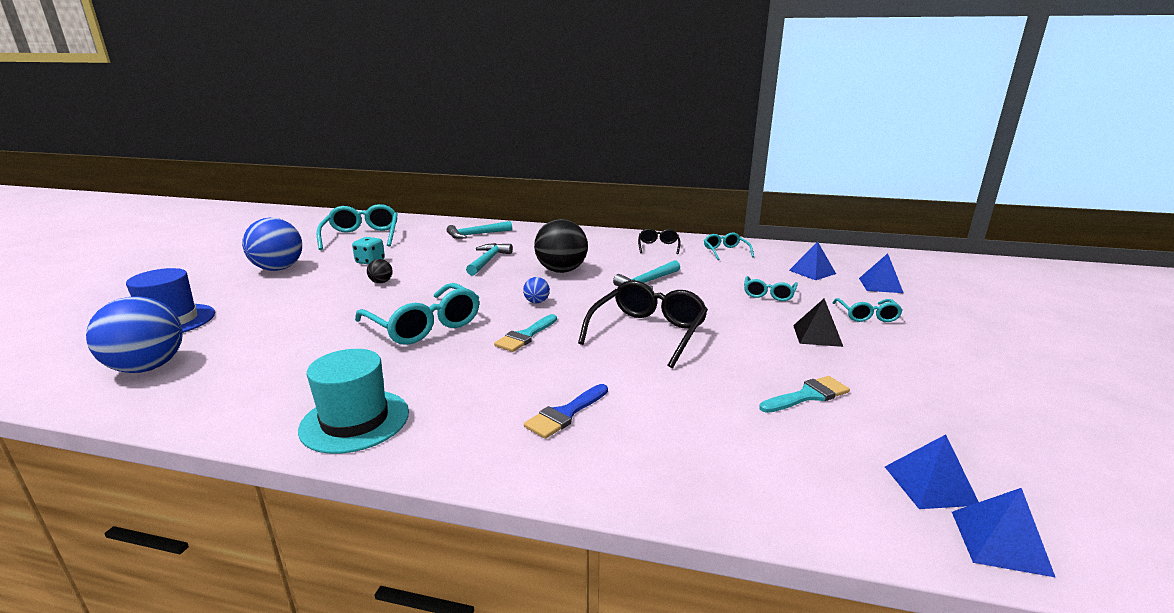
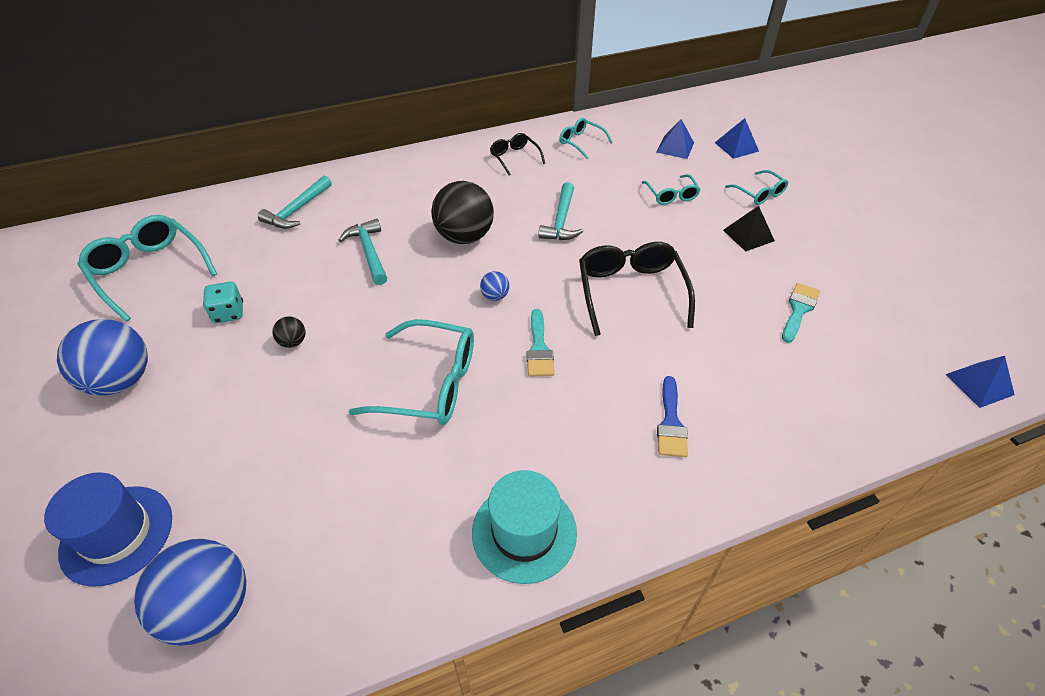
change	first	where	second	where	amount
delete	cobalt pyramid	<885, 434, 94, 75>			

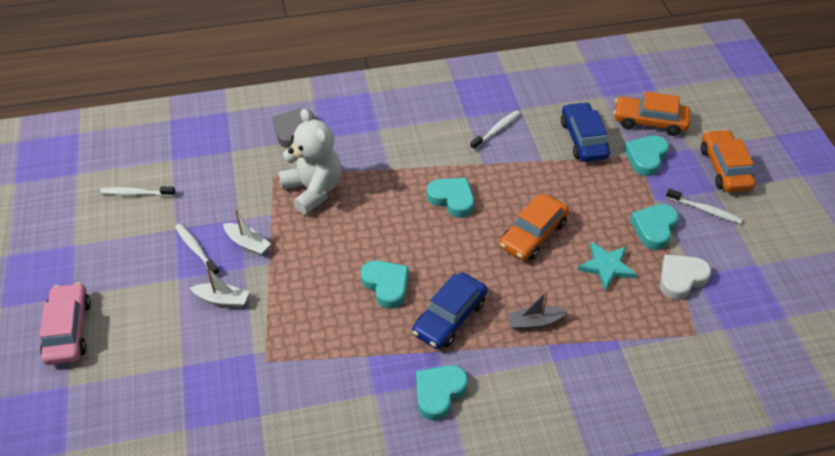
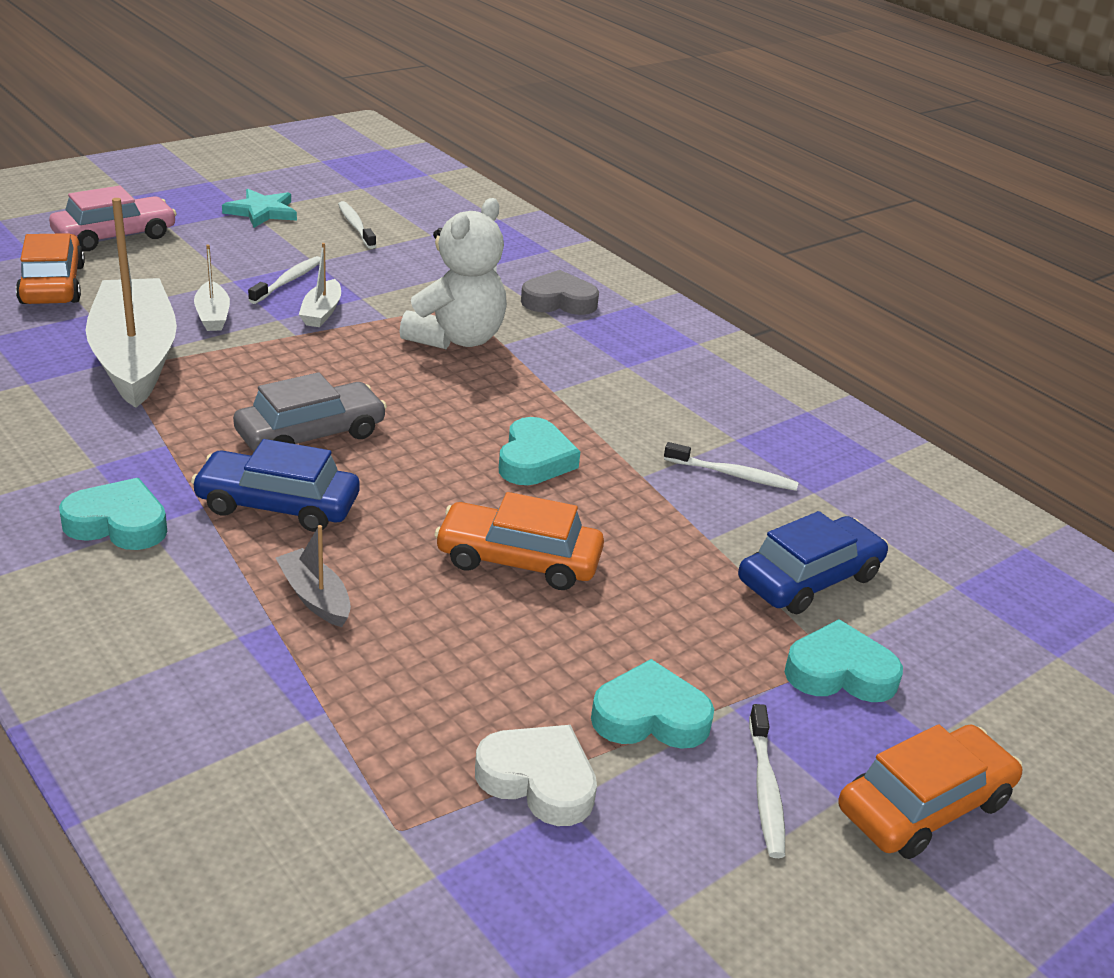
change	first	where	second	where	amount
insert			pure white toy boat	<86, 198, 91, 210>	
move	aqua five-pointed star	<578, 242, 59, 49>		<222, 188, 75, 40>	
move	bright orange automobile	<614, 92, 77, 44>		<16, 233, 69, 71>	
replace	aqua heart shape	<361, 260, 48, 49>	grey automobile	<233, 372, 154, 79>	

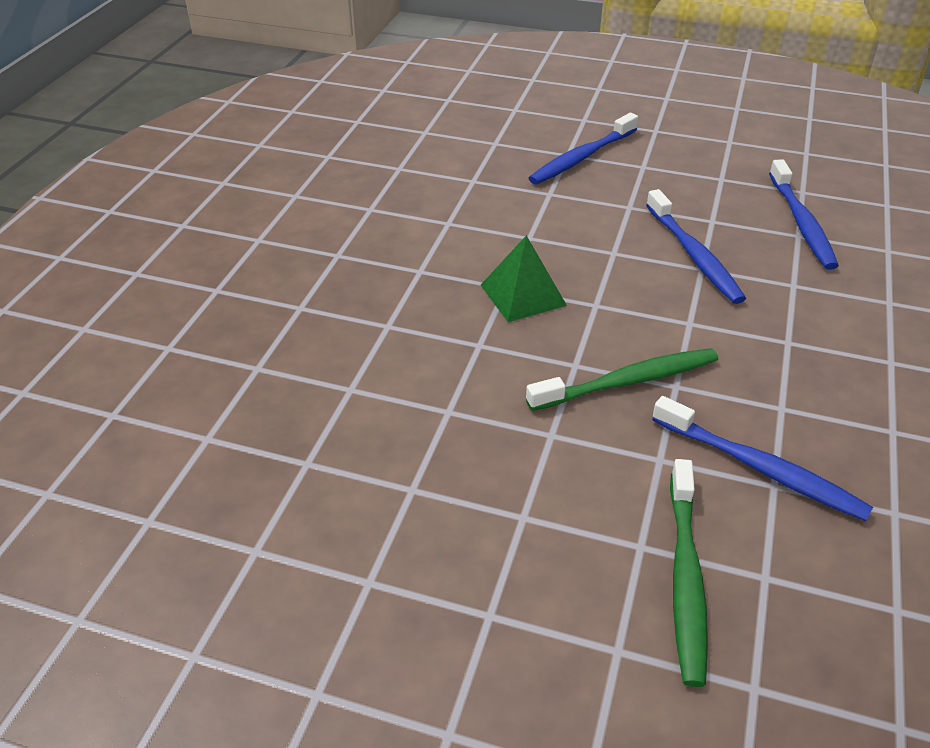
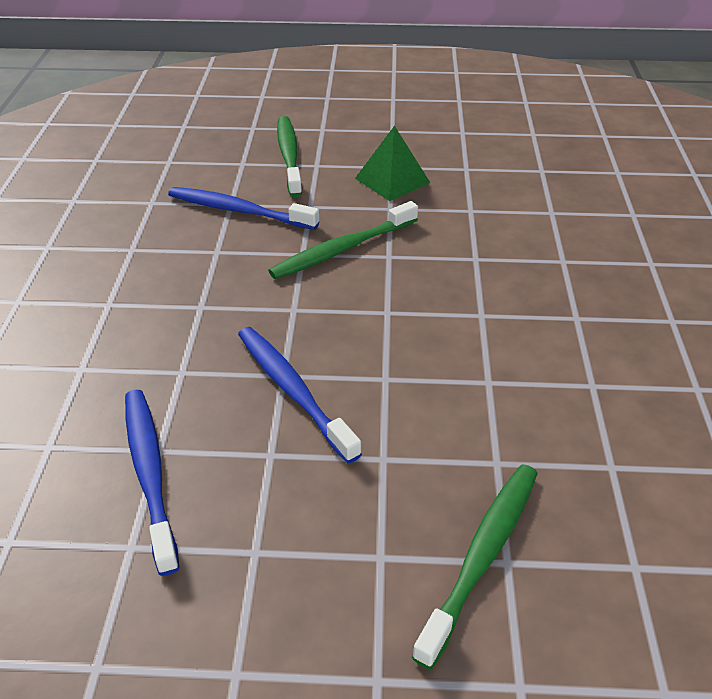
change	first	where	second	where	amount
move	emerald pyramid	<481, 235, 86, 87>		<355, 125, 75, 76>	
recolor	cobalt tooth brush	<529, 113, 109, 71>	emerald tooth brush	<412, 464, 126, 205>	

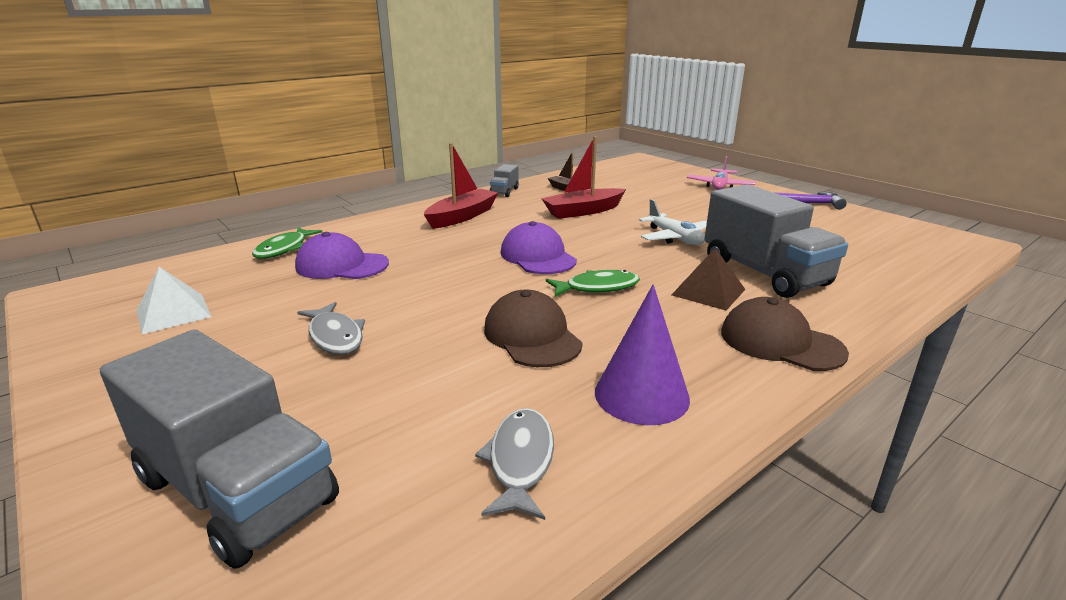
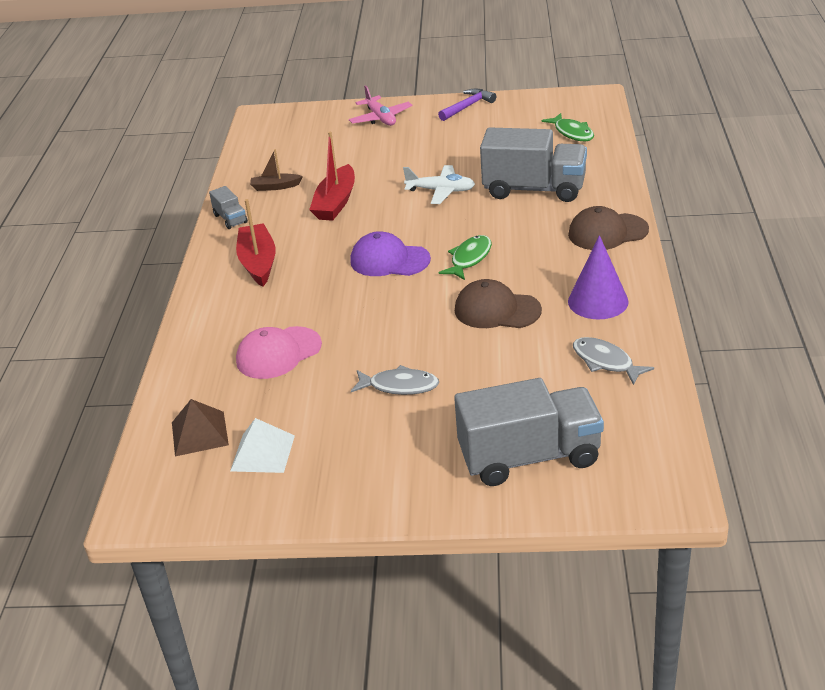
change	first	where	second	where	amount
move	emerald fish	<252, 227, 70, 32>		<542, 113, 52, 28>	
move	brown pyramid	<672, 248, 73, 63>		<172, 399, 57, 57>	
recolor	violet cap	<295, 232, 94, 47>	rose-pink cap	<236, 326, 86, 53>	

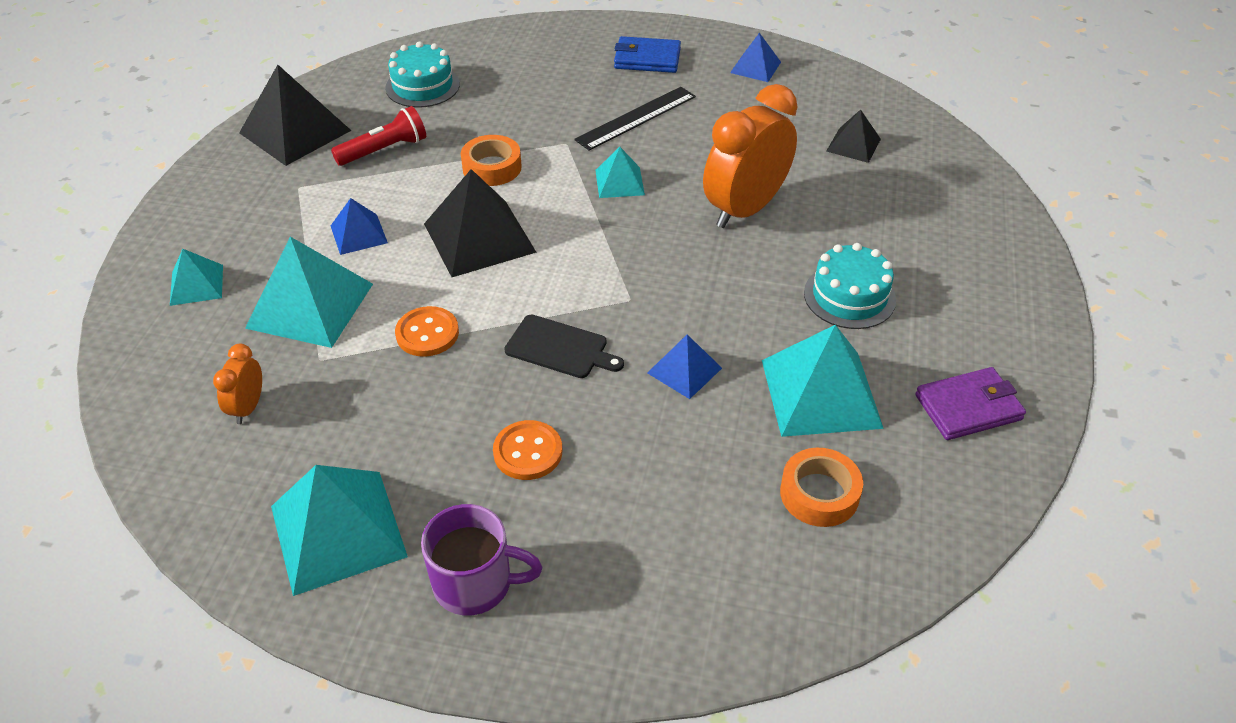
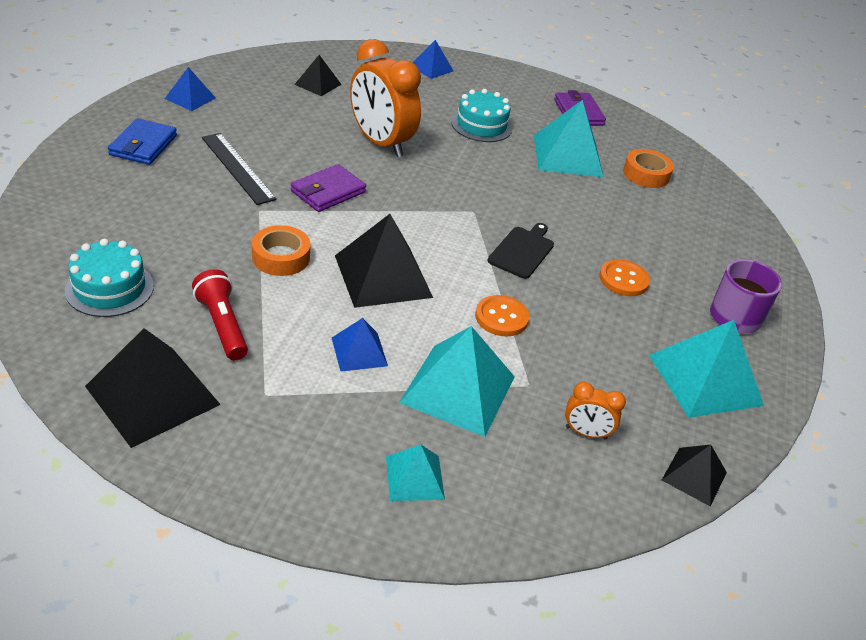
change	first	where	second	where	amount
insert			jet-black pyramid	<662, 445, 65, 61>	
move	cobalt pyramid	<647, 335, 75, 64>		<413, 40, 40, 39>	
replace	aqua pyramid	<595, 147, 50, 51>	violet card wallet	<291, 164, 75, 48>	

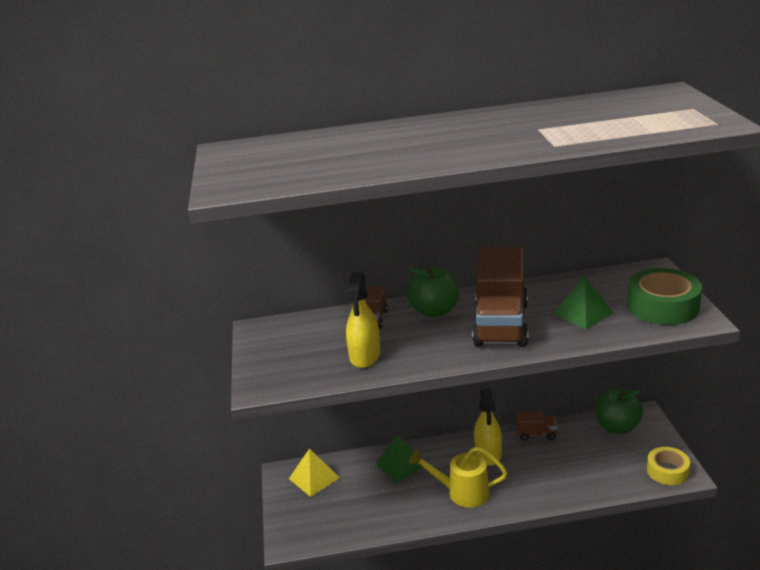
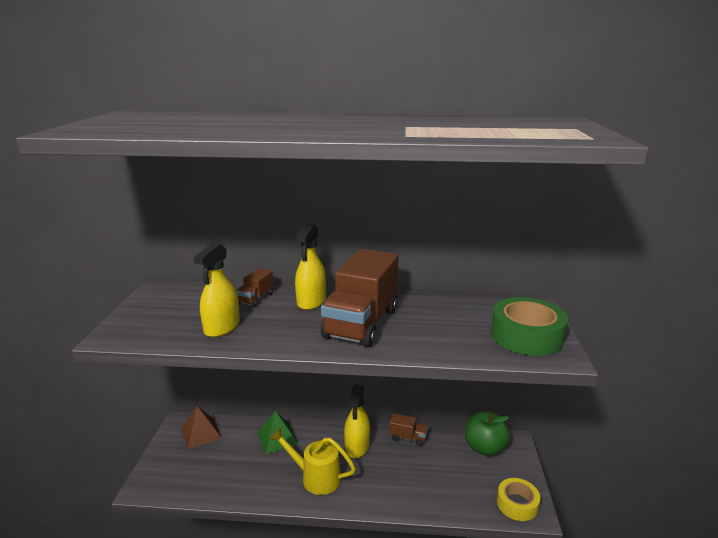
change	first	where	second	where	amount
delete	emerald pyramid	<554, 275, 59, 55>			
replace	emerald apple	<406, 266, 53, 51>	yellow spray bottle	<295, 224, 31, 86>	
recolor	yellow pyramid	<289, 448, 51, 49>	brown pyramid	<181, 406, 41, 43>	

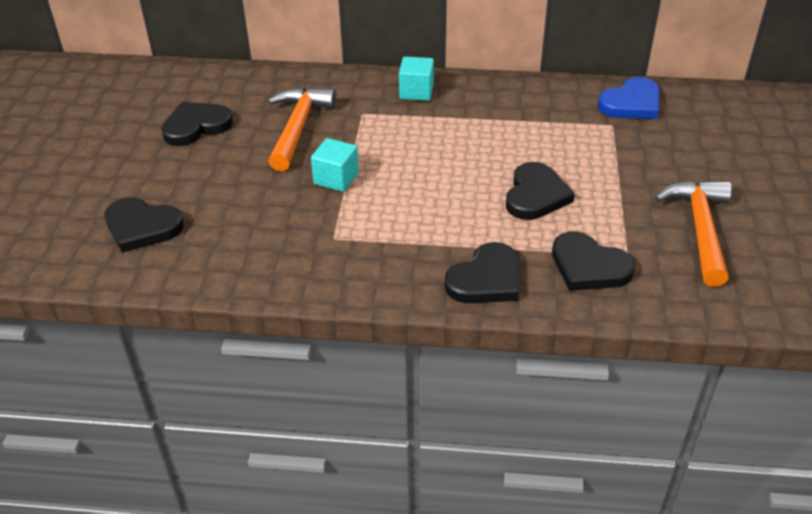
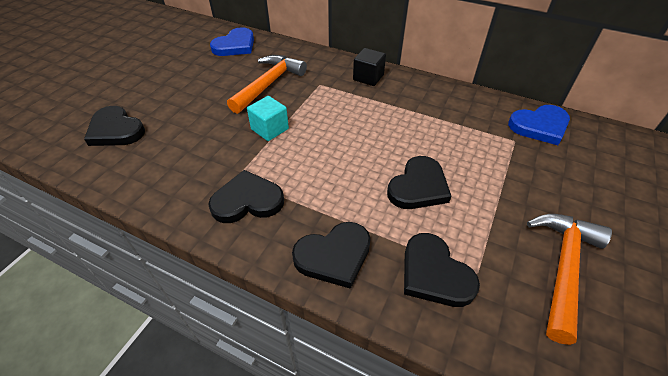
change	first	where	second	where	amount
insert			cobalt heart shape	<210, 27, 44, 29>	
move	jet-black heart shape	<161, 102, 72, 44>		<208, 170, 76, 53>	
recolor	aqua block	<399, 57, 35, 44>	jet-black block	<353, 48, 33, 38>	

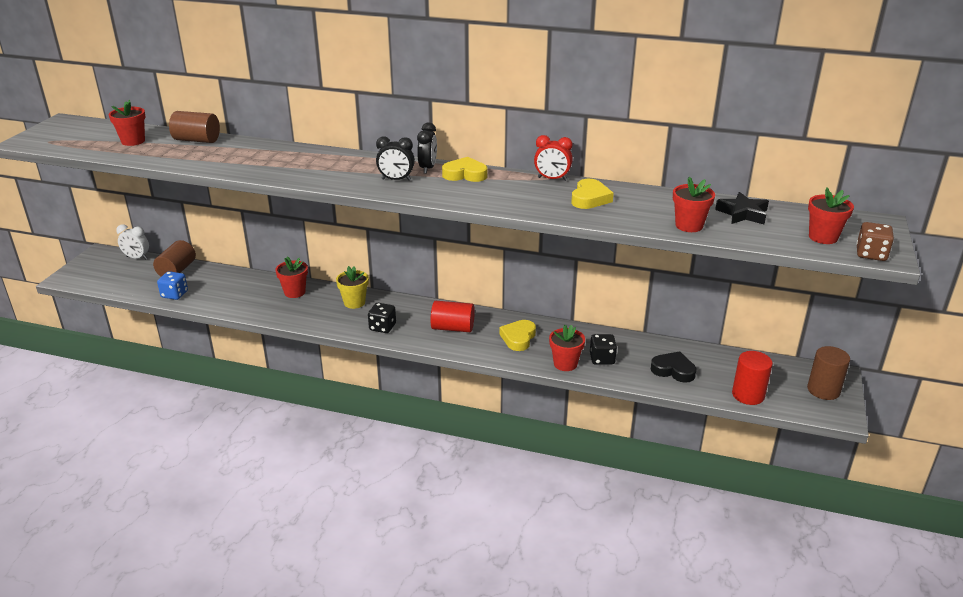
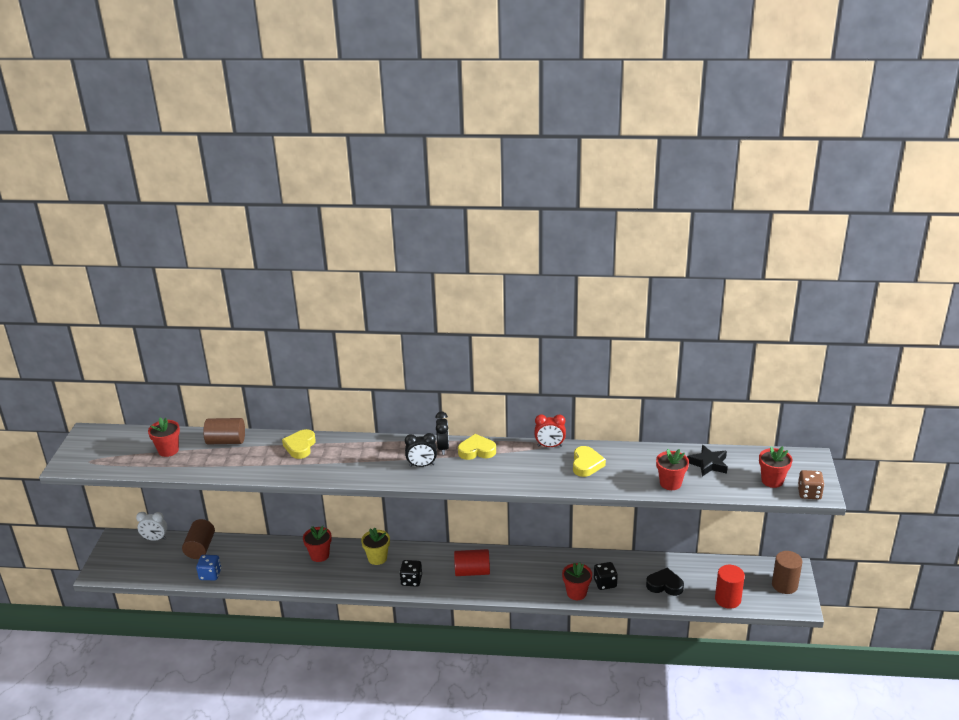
change	first	where	second	where	amount
move	yellow heart shape	<499, 320, 37, 31>		<282, 429, 34, 30>	

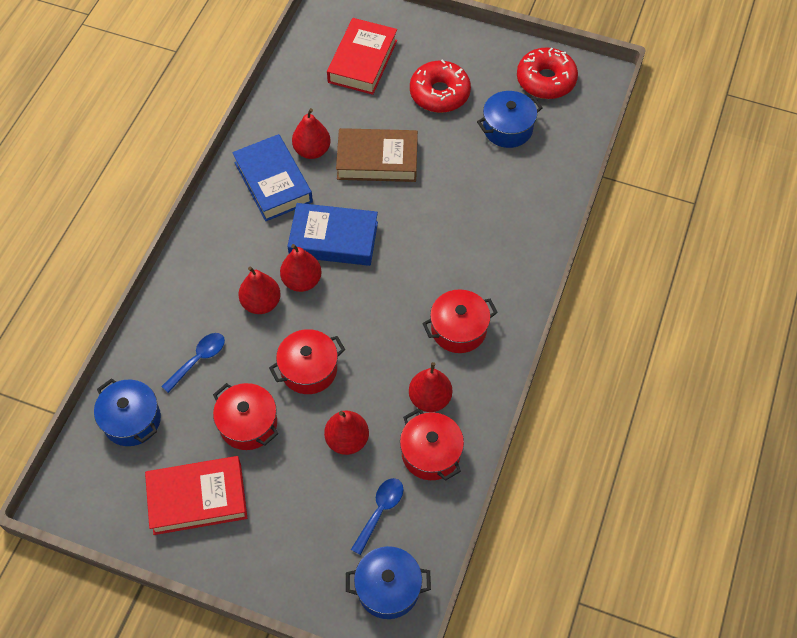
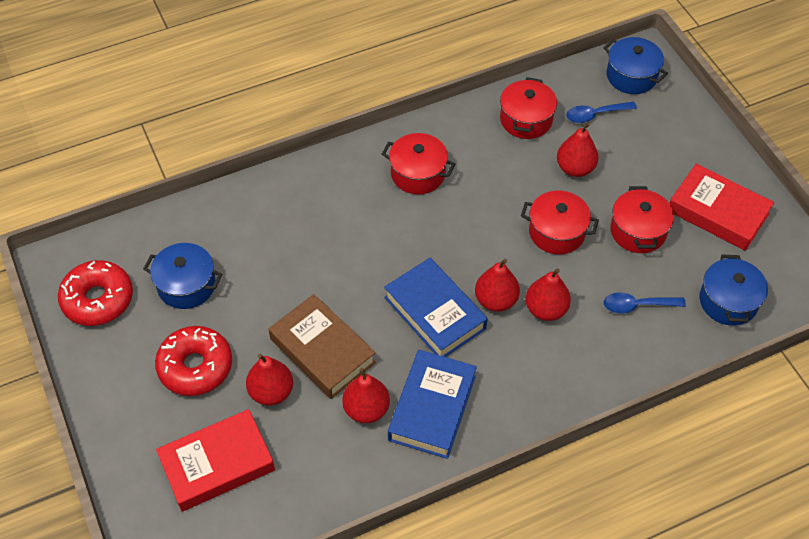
change	first	where	second	where	amount
move	crimson pear	<409, 362, 43, 50>		<246, 354, 47, 52>	

